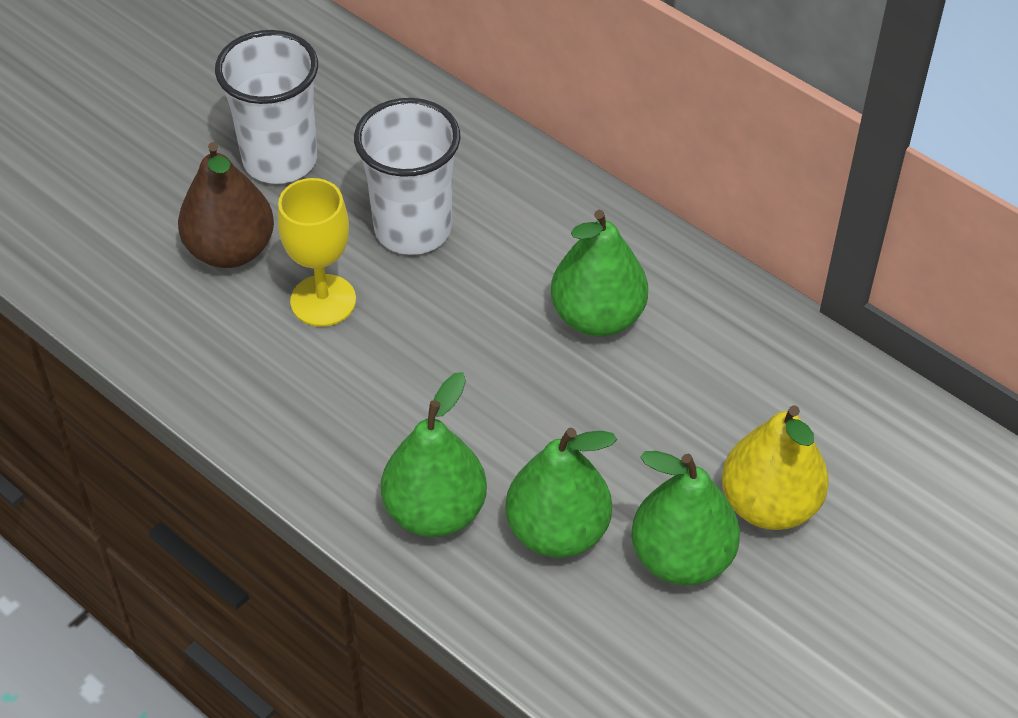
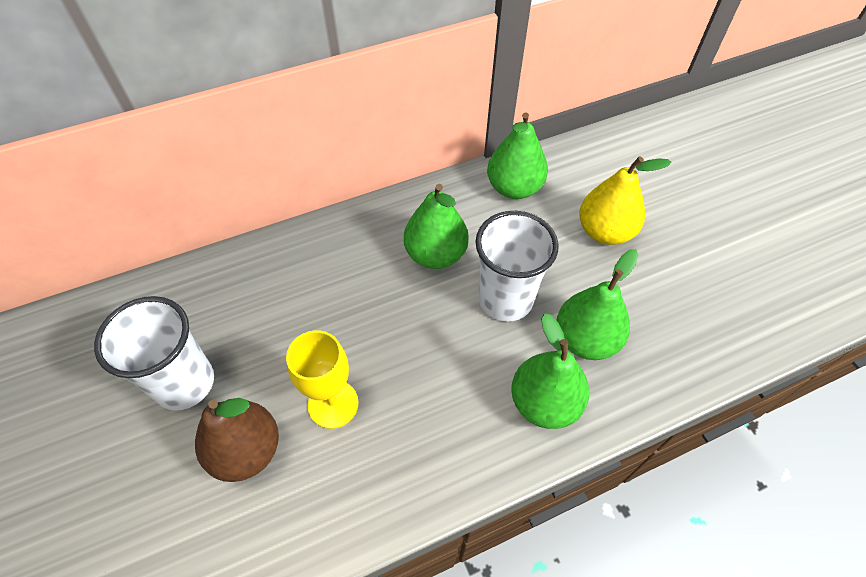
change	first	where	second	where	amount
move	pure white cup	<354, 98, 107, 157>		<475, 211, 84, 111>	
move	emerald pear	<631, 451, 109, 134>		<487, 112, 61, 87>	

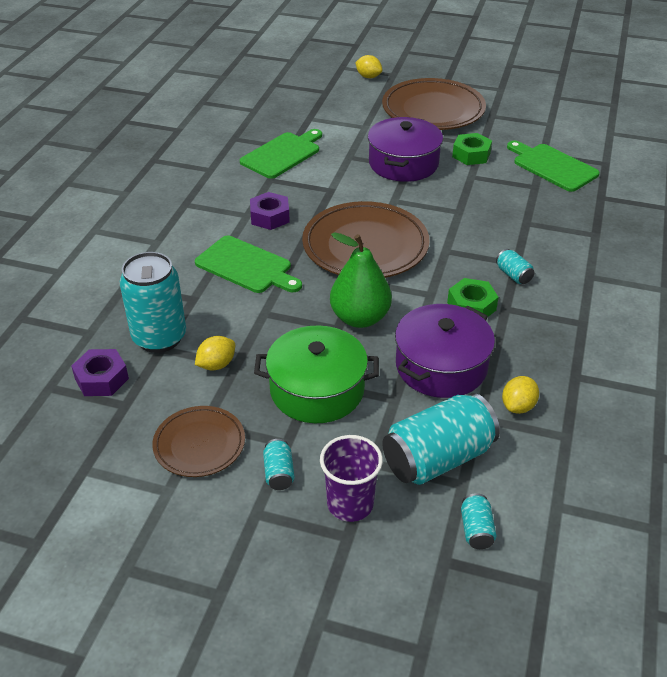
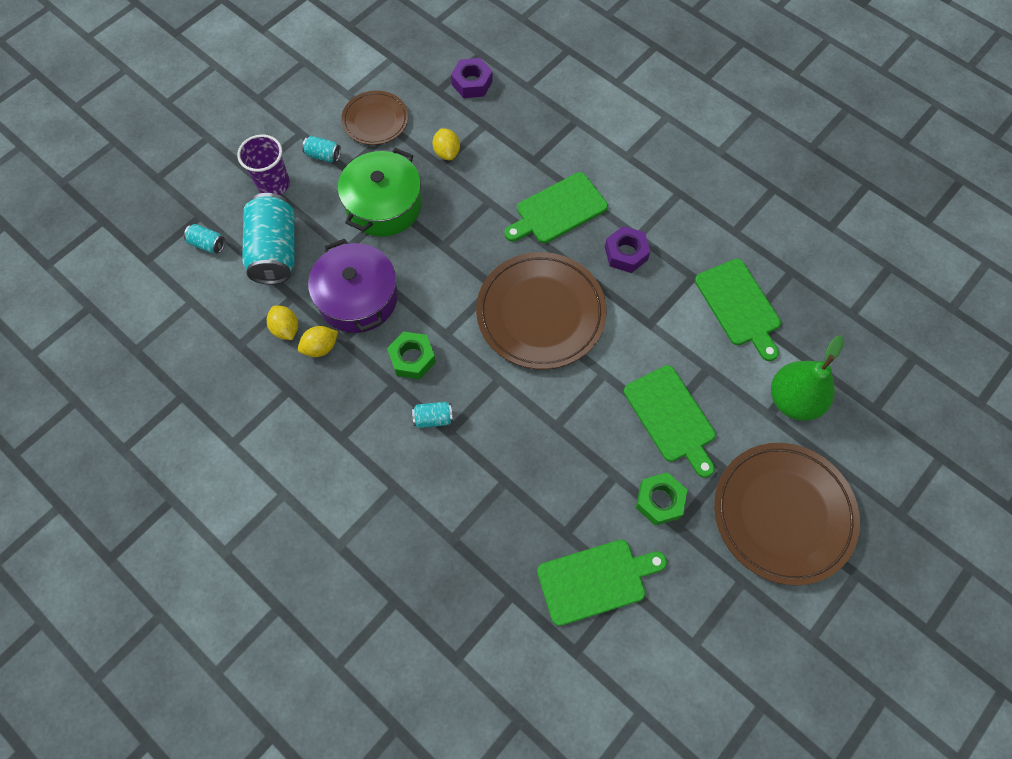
change	first	where	second	where	amount
delete	aqua tin	<120, 252, 66, 101>			
move	emerald pear	<330, 232, 62, 96>		<771, 335, 73, 86>	
move	yellow toy lemon	<355, 55, 27, 23>		<298, 326, 40, 31>	
replace	violet stockpot	<368, 117, 75, 65>	emerald cutting board	<624, 365, 92, 113>	

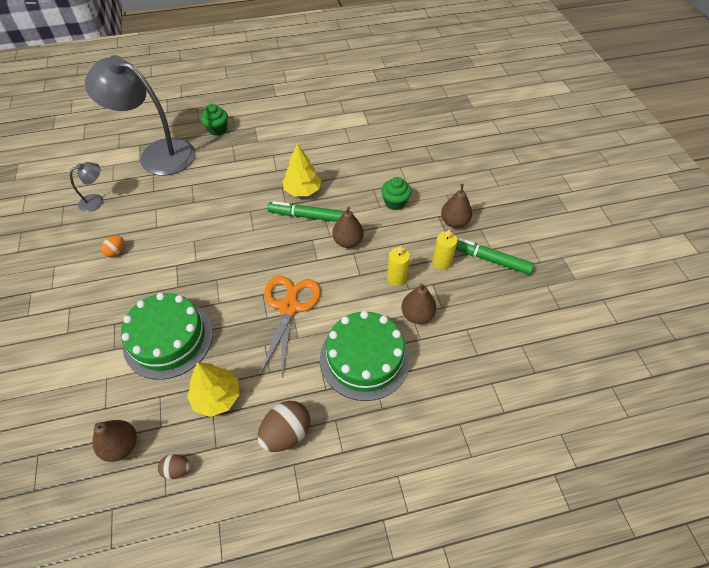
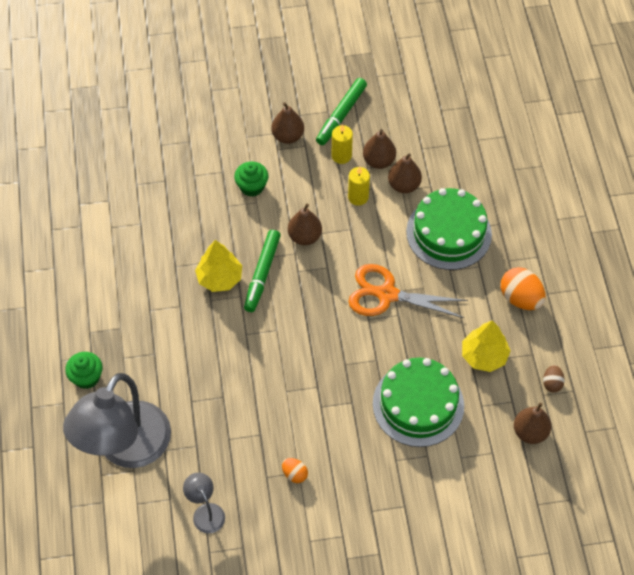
change	first	where	second	where	amount
insert			brown pear	<363, 129, 33, 40>	
recolor	brown egg shape	<257, 401, 53, 51>	bright orange egg shape	<501, 267, 45, 43>	

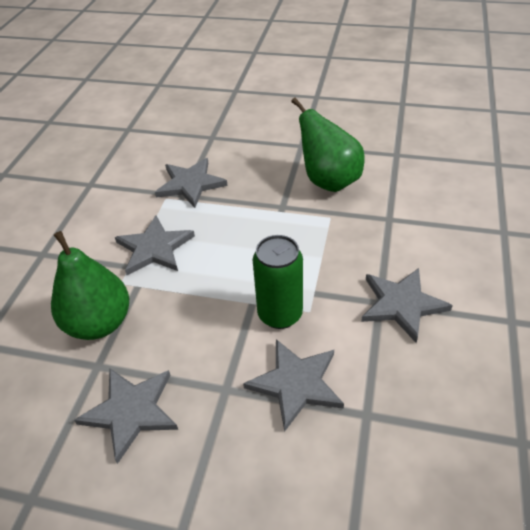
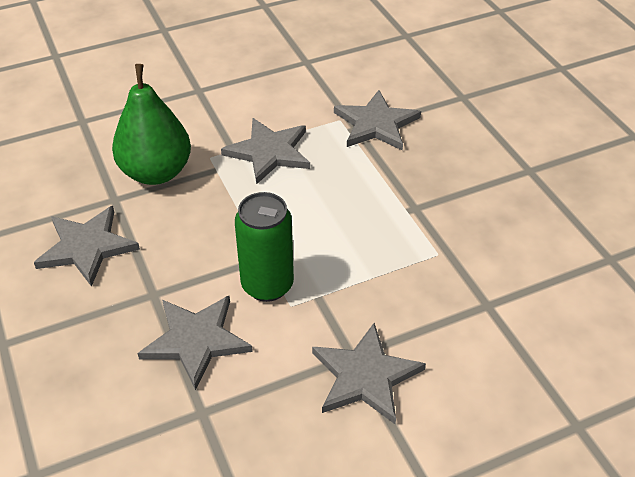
change	first	where	second	where	amount
delete	emerald pear	<291, 98, 73, 94>			

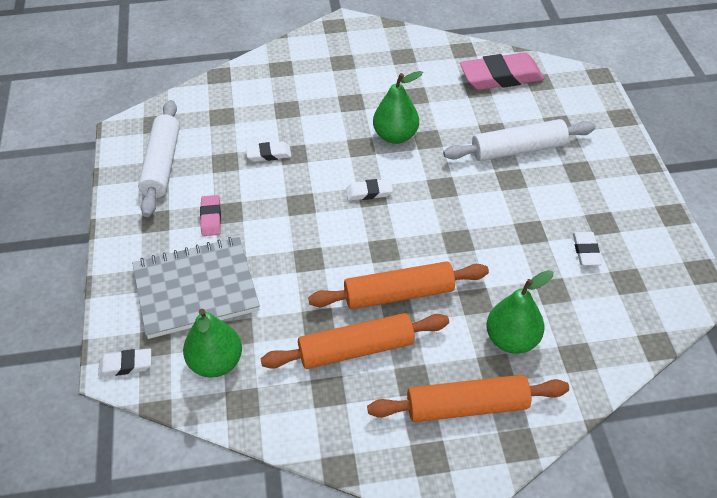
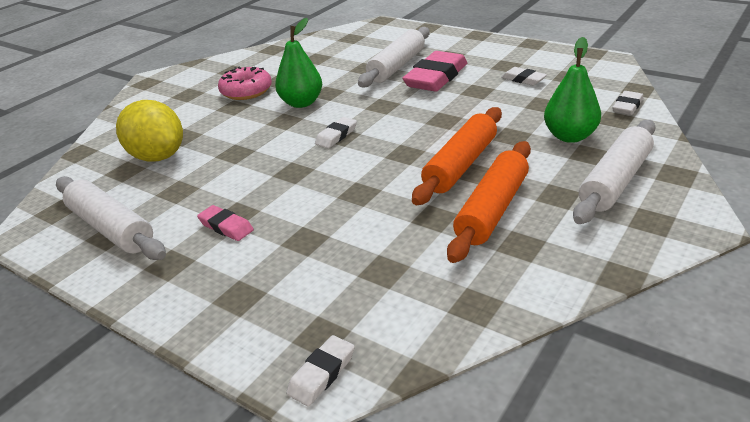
change	first	where	second	where	amount
delete	grey exercise book	<132, 237, 128, 102>			
delete	emerald pear	<183, 309, 59, 69>			
insert			yellow toy lemon	<116, 100, 67, 62>	
insert			rose-pink donut	<218, 67, 54, 33>	
move	pure white eraser	<246, 141, 45, 21>		<612, 91, 31, 24>	
move	rose-pink eraser	<460, 52, 84, 38>		<402, 51, 65, 41>	
recolor	bright orange dough roller	<367, 375, 202, 47>	pure white dough roller	<573, 120, 83, 104>	

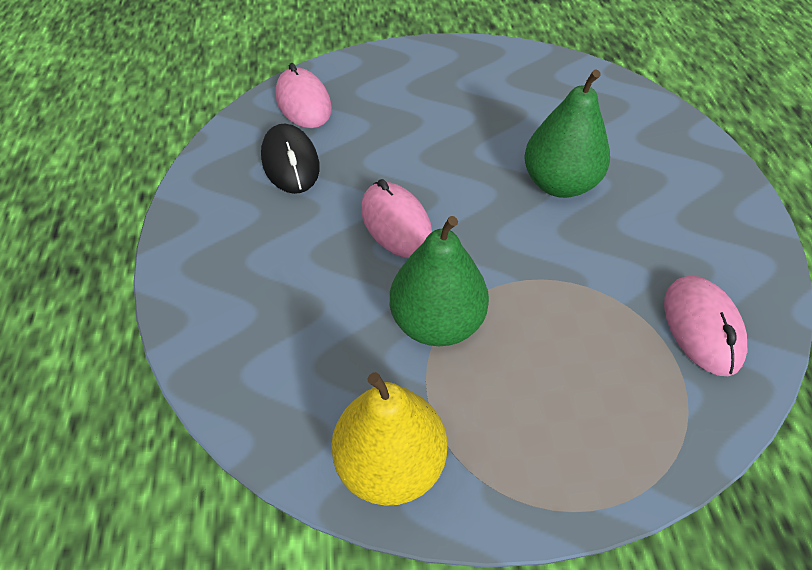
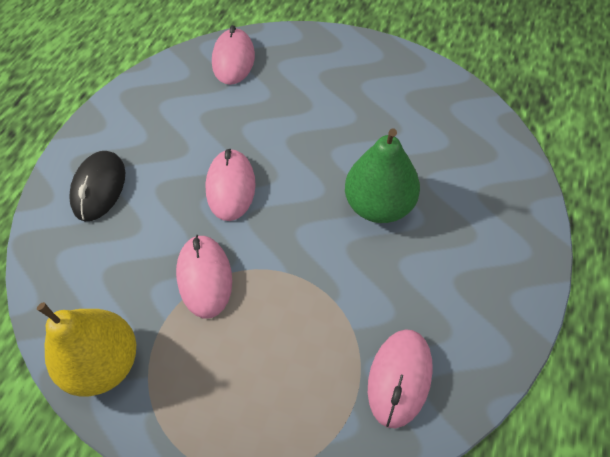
change	first	where	second	where	amount
move	jet-black mouse	<261, 124, 59, 70>		<69, 151, 56, 70>	
replace	emerald pear	<390, 216, 99, 130>	rose-pink mouse	<176, 235, 56, 83>	

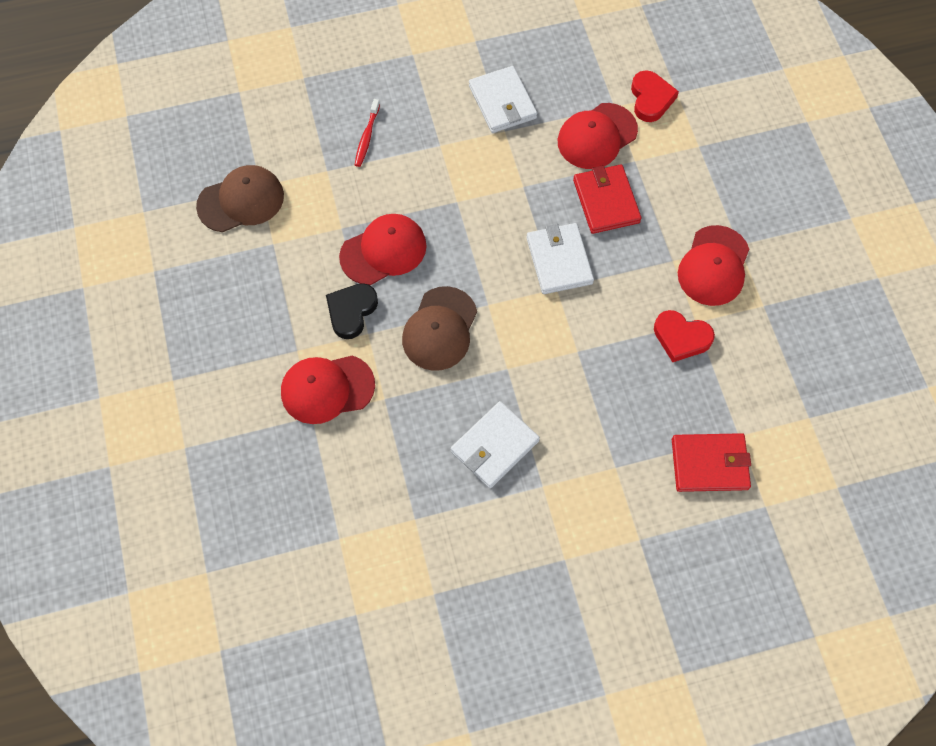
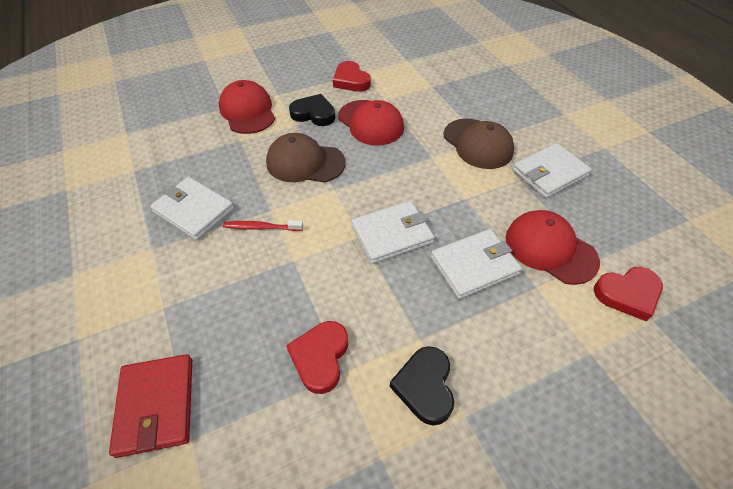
change	first	where	second	where	amount
insert			crimson heart shape	<333, 61, 38, 31>	
move	brown cap	<196, 165, 88, 67>		<443, 118, 71, 51>	
move	crimson tooth brush	<355, 99, 25, 68>		<223, 220, 80, 11>	
replace	crimson cap	<678, 225, 71, 81>	jet-black heart shape	<390, 346, 64, 80>	
recolor	crimson card wallet	<573, 164, 68, 70>	pure white card wallet	<431, 229, 91, 70>	

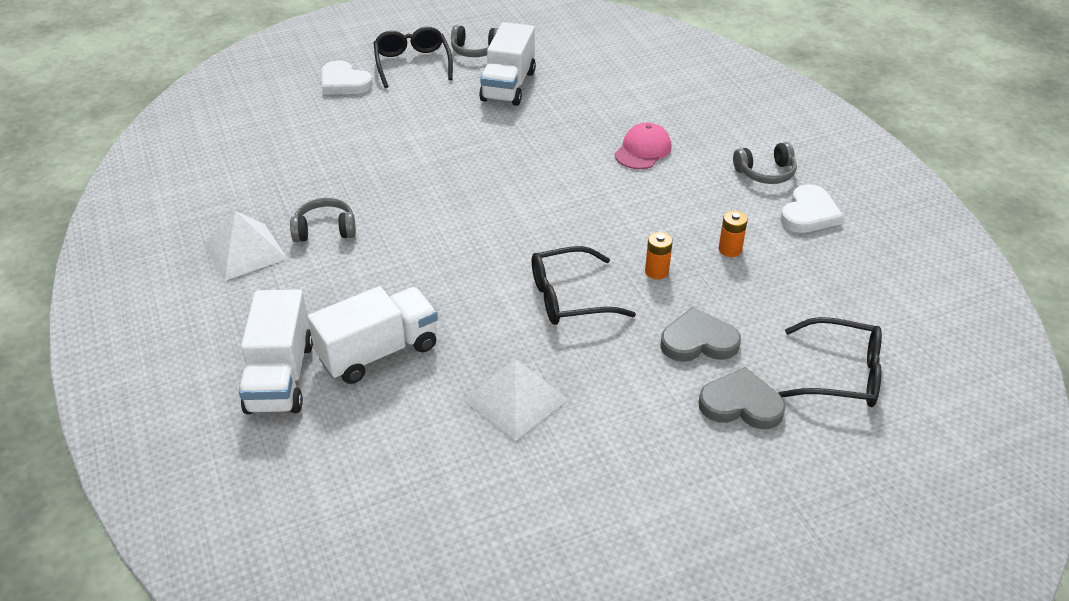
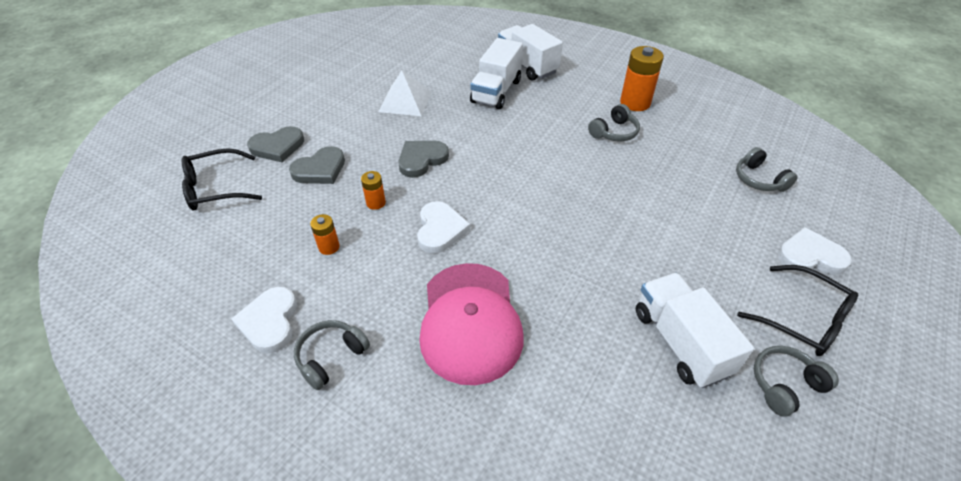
change	first	where	second	where	amount
insert			pure white heart shape	<417, 201, 53, 53>	
insert			grey over-ear headphones	<736, 147, 62, 45>	
replace	pure white pyramid	<204, 211, 83, 70>	bright orange AA battery	<620, 46, 44, 65>	
replace	jet-black spectacles	<532, 246, 104, 79>	grey heart shape	<398, 141, 51, 37>	
resize	rose-pink cap	<615, 122, 57, 47>		<419, 263, 104, 122>	x1.84

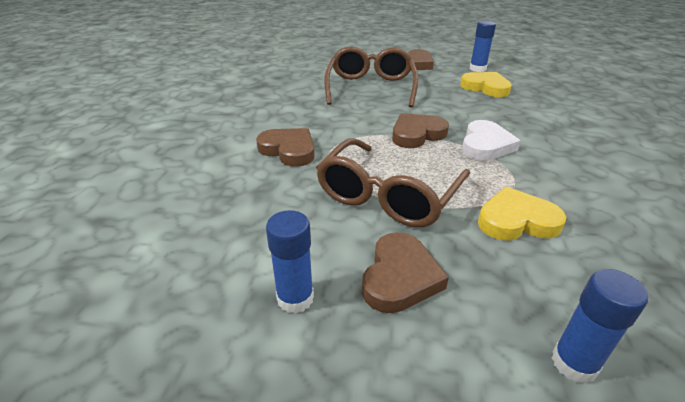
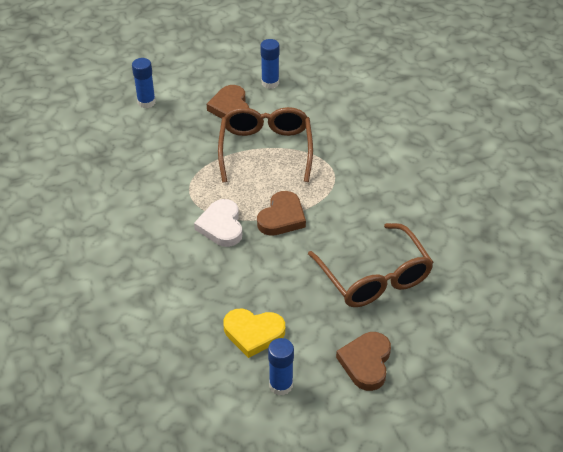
change	first	where	second	where	amount
delete	brown heart shape	<256, 128, 59, 39>			
delete	yellow heart shape	<478, 187, 88, 54>			

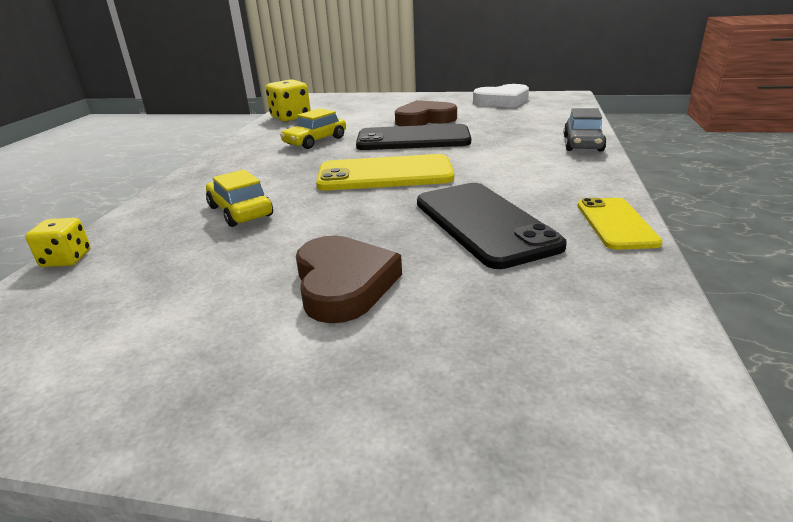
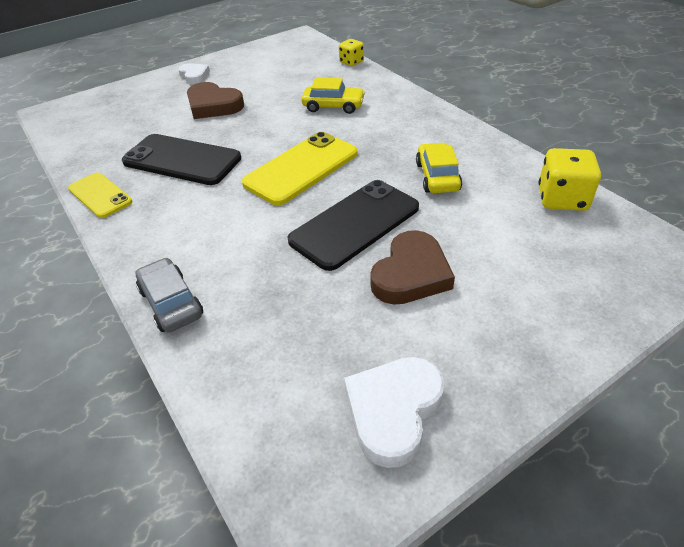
change	first	where	second	where	amount
insert			pure white heart shape	<178, 63, 32, 21>	

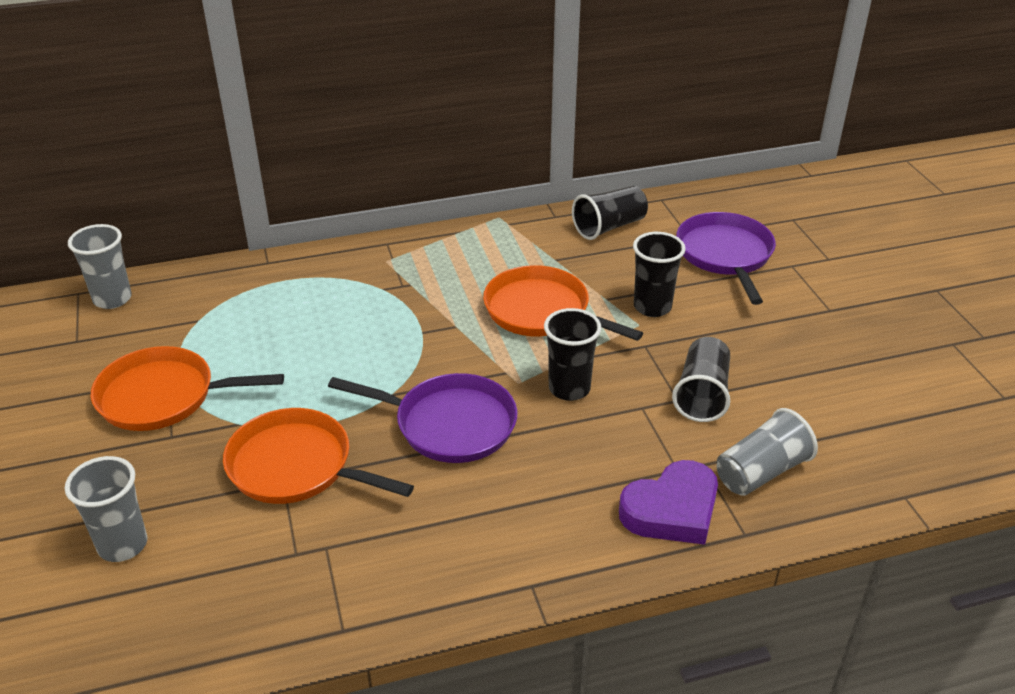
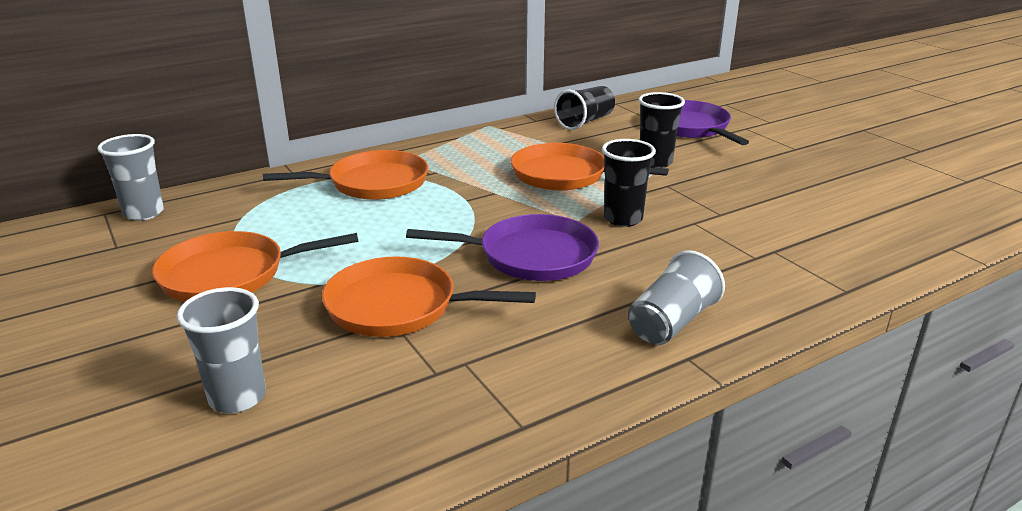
change	first	where	second	where	amount
delete	violet heart shape	<619, 460, 99, 85>			
delete	jet-black cup	<672, 337, 58, 85>			
insert			bright orange pan	<263, 150, 165, 50>	
move	grey cup	<717, 408, 101, 88>		<628, 250, 97, 95>	

